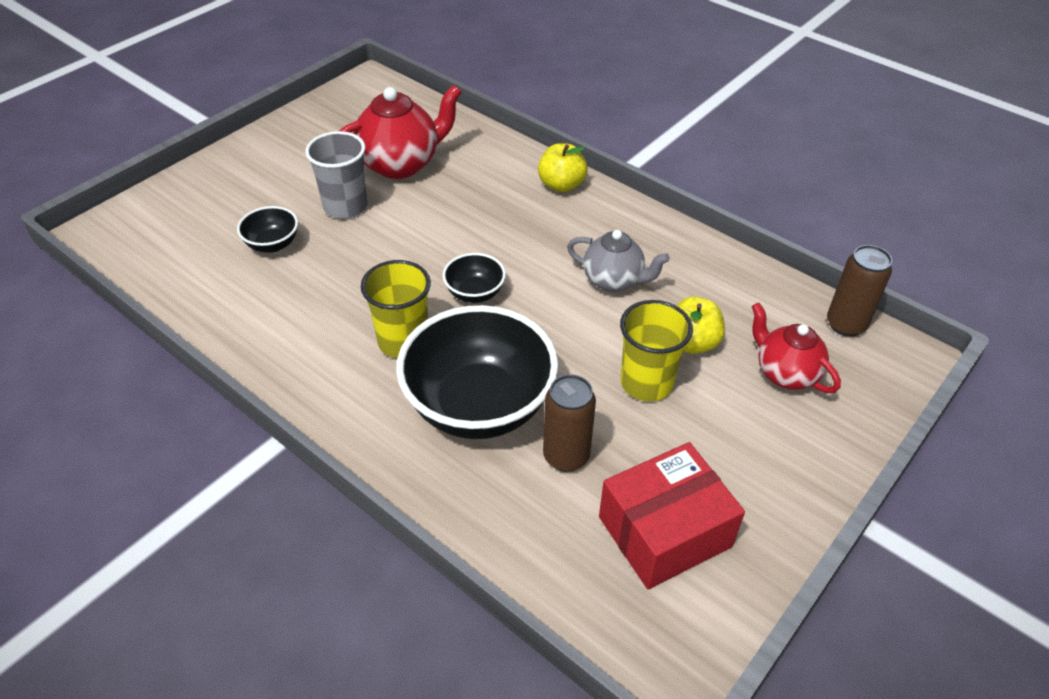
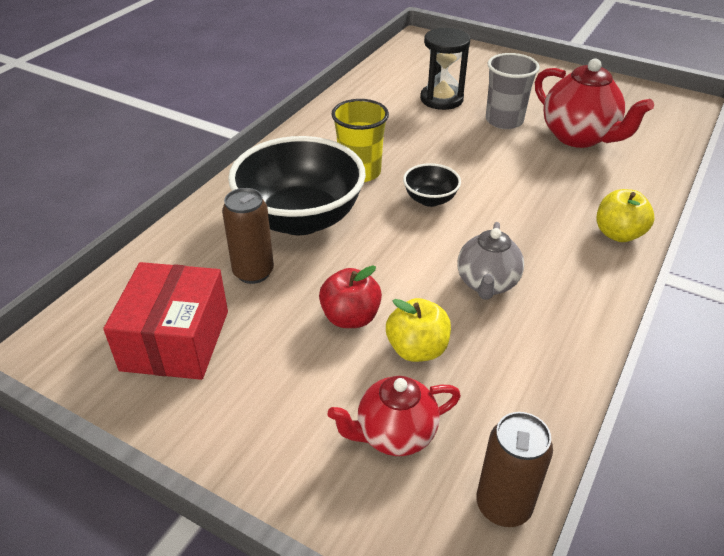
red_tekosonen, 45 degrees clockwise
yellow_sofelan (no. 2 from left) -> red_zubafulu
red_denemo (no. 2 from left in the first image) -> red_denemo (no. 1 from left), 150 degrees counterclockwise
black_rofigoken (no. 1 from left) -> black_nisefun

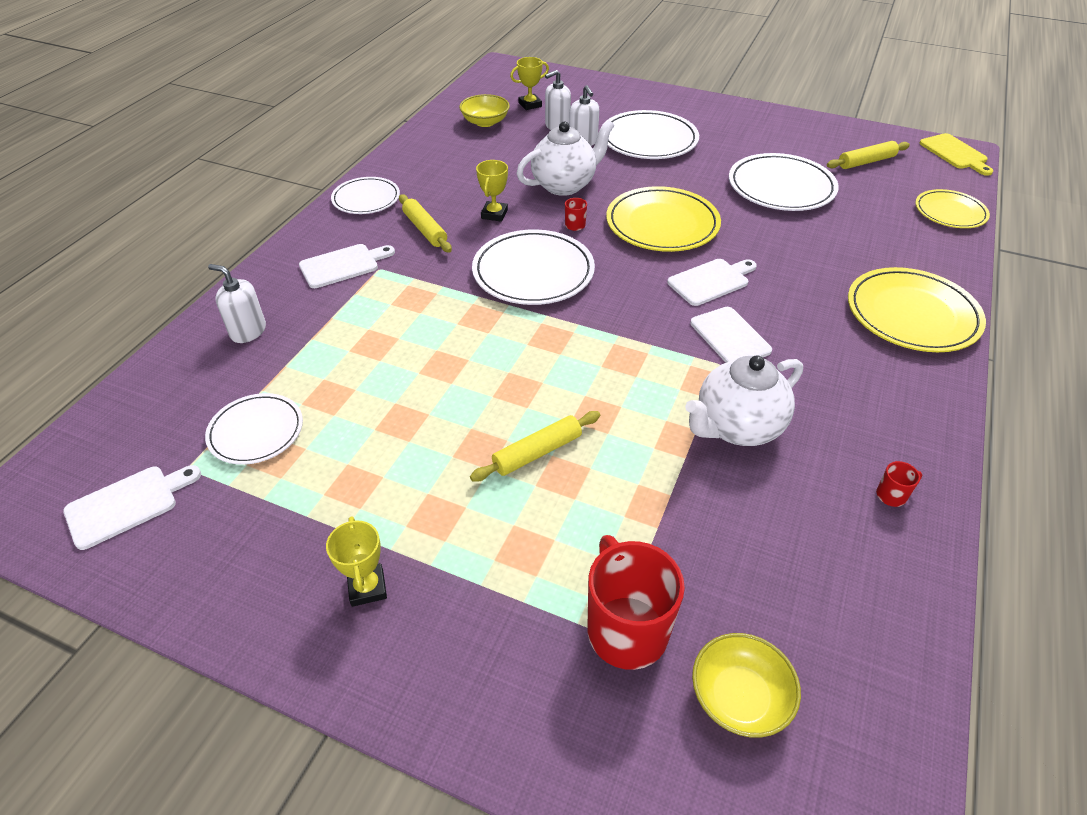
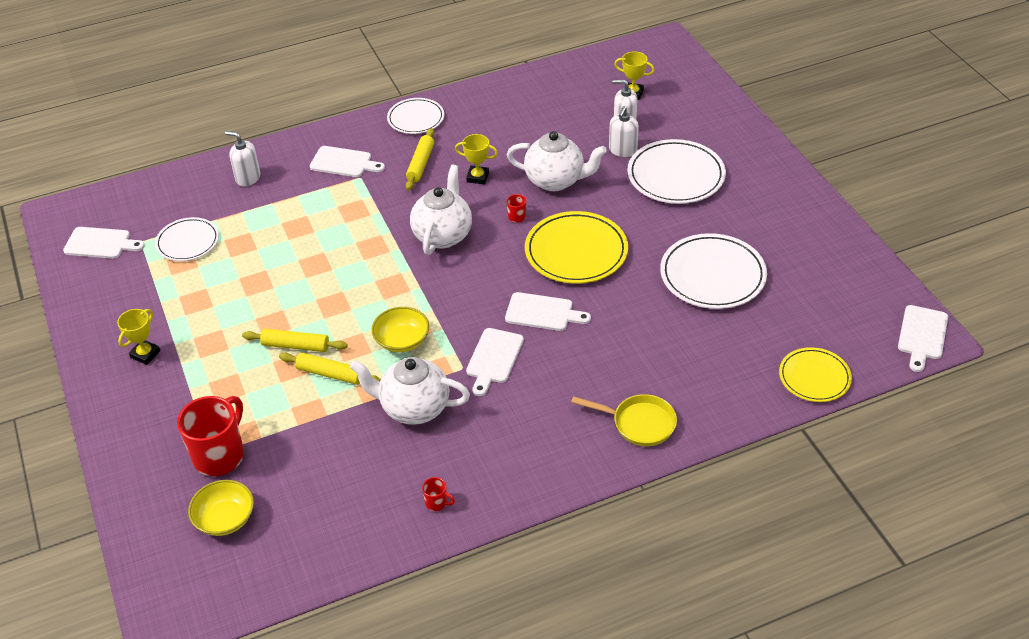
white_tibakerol (no. 1 from left), 45 degrees counterclockwise
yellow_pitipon (no. 3 from left in the first image) -> yellow_pitipon (no. 2 from left), shifted
yellow_rofigoken (no. 1 from left in the first image) -> yellow_rofigoken (no. 2 from left), shifted
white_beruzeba (no. 3 from left) -> white_denemo (no. 2 from left)
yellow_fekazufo (no. 2 from left), 45 degrees clockwise
yellow_beruzeba (no. 2 from left) -> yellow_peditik
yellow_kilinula -> white_kilinula (no. 5 from left)

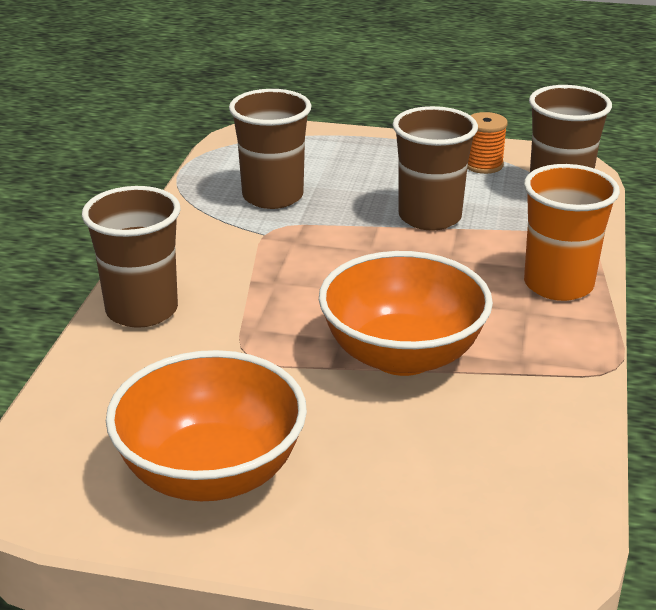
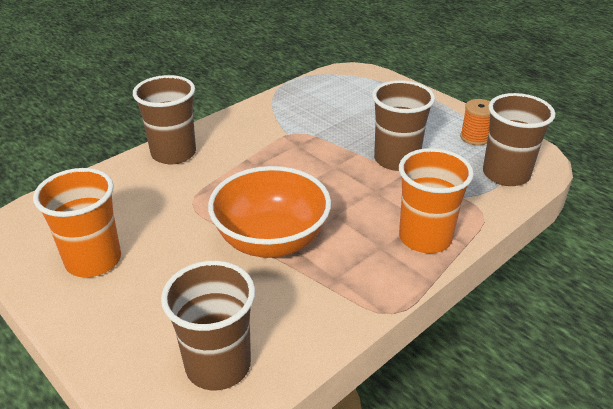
orange_rofigoken (no. 1 from left) -> orange_sofelan (no. 1 from left)
brown_sofelan (no. 2 from left), shifted

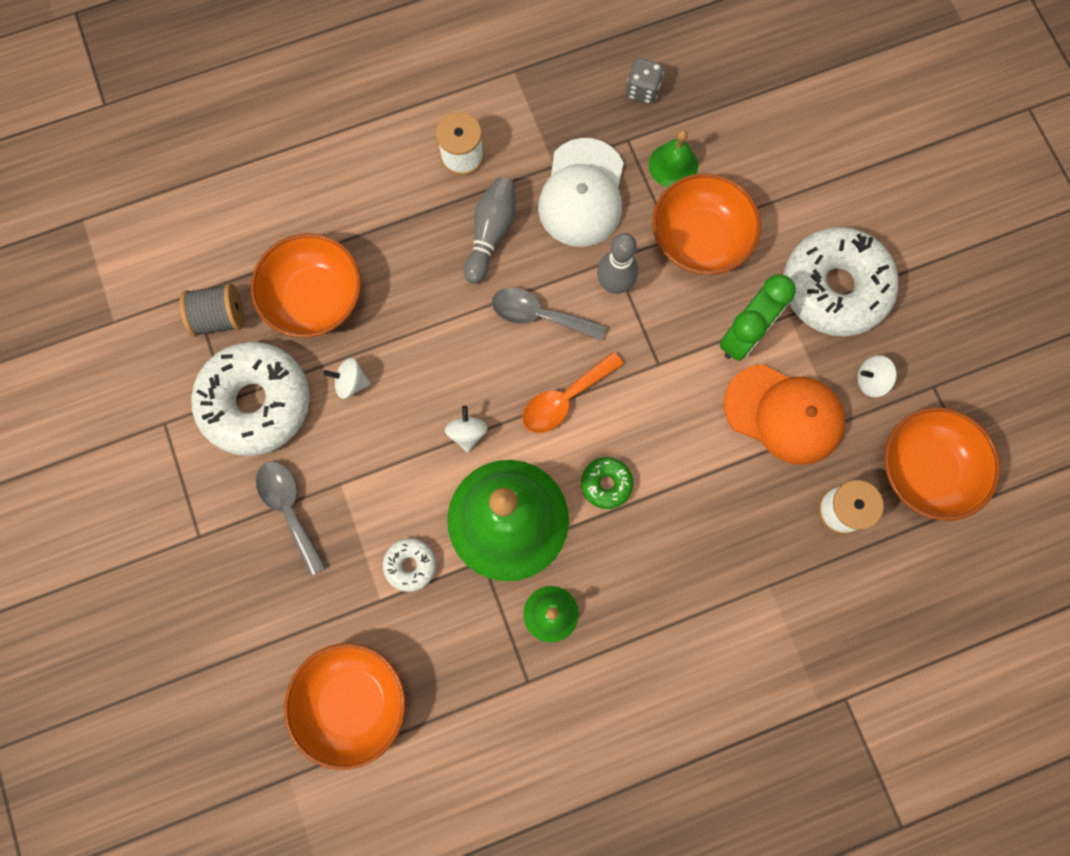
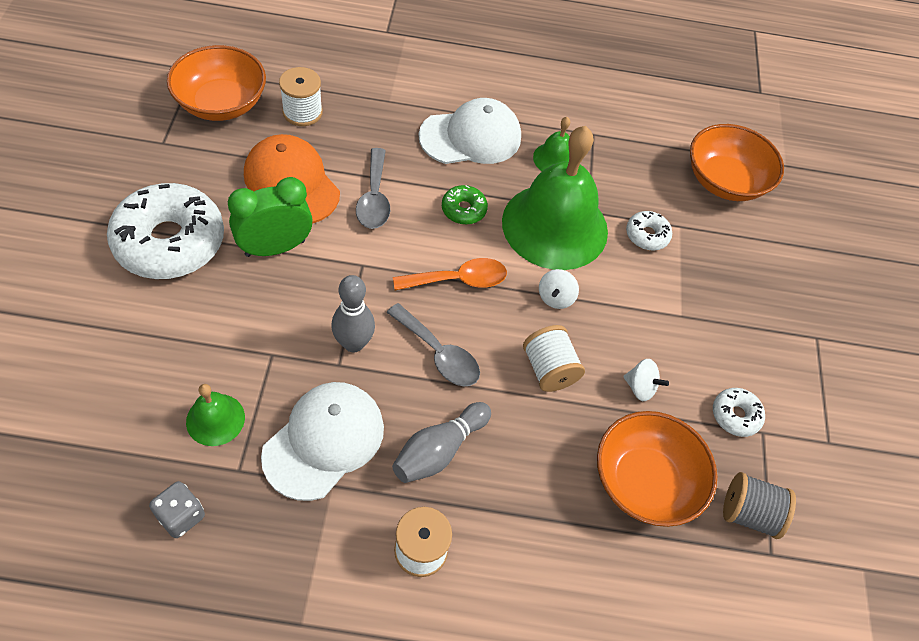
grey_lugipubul (no. 1 from left), shifted
none -> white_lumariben (no. 2 from left)
none -> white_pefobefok (no. 3 from left)
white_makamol (no. 1 from left in the first image) -> white_makamol (no. 3 from left), x0.45
orange_rofigoken (no. 3 from left) -> none
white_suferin (no. 3 from left) -> none

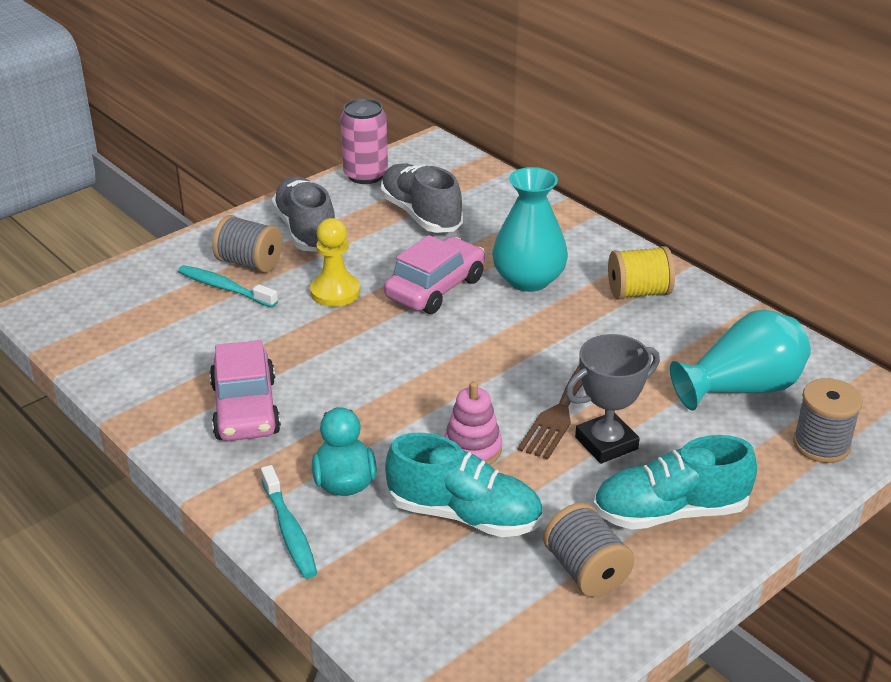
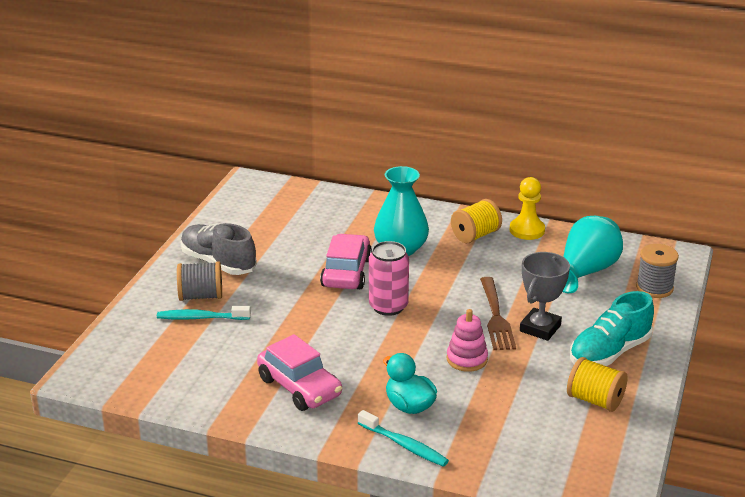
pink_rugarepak, shifted
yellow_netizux, shifted
grey_pefobefok (no. 2 from left) -> yellow_pefobefok (no. 2 from left)
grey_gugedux (no. 2 from left) -> none
turquoise_gugedux (no. 1 from left) -> none

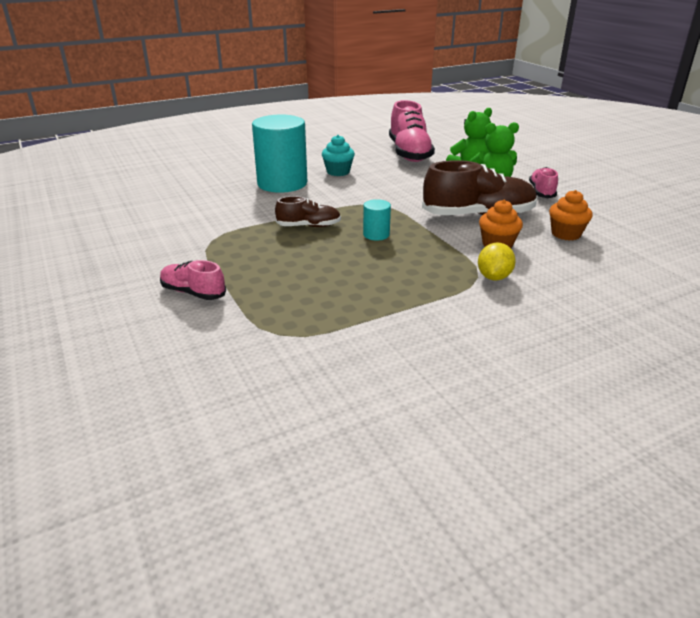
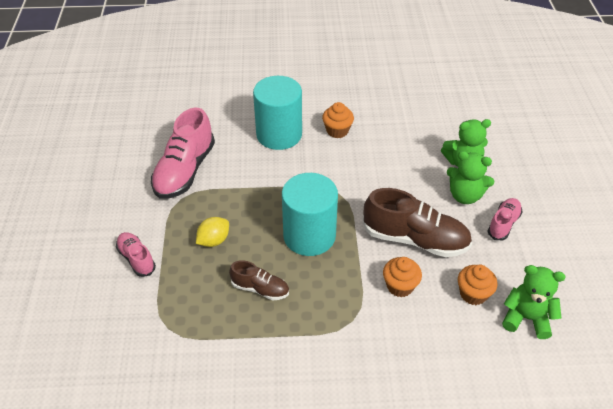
pink_gugedux (no. 2 from left), shifted
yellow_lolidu, shifted
brown_gugedux (no. 1 from left), shifted
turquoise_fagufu (no. 2 from left), x2.25
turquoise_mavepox -> orange_mavepox (no. 1 from left)
none -> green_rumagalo (no. 3 from left)

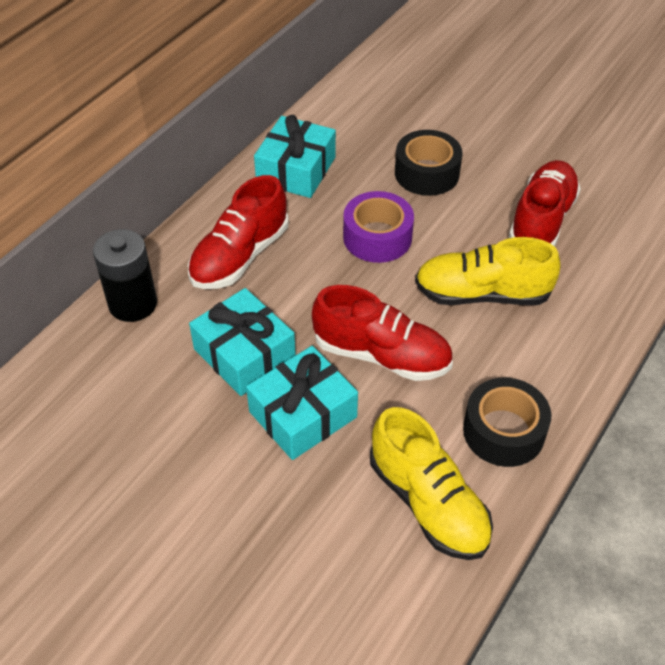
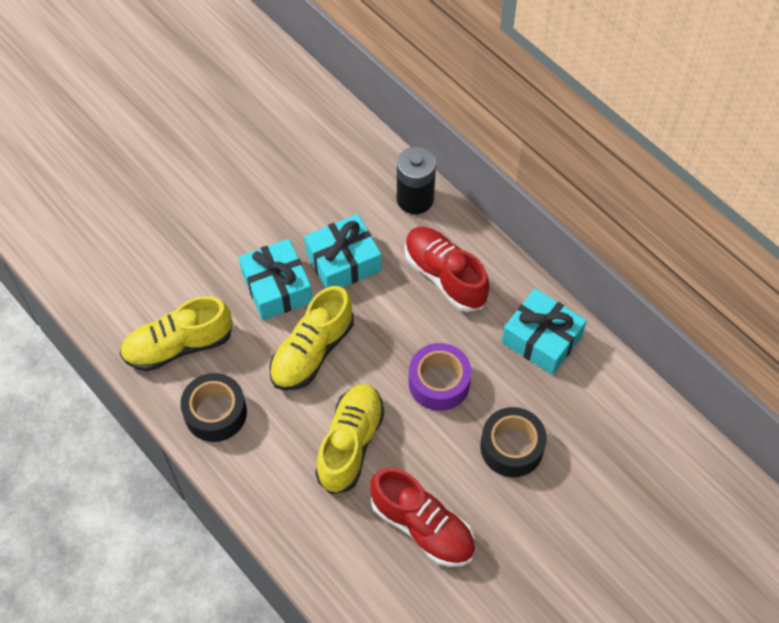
red_gugedux (no. 2 from left) -> yellow_gugedux (no. 2 from left)

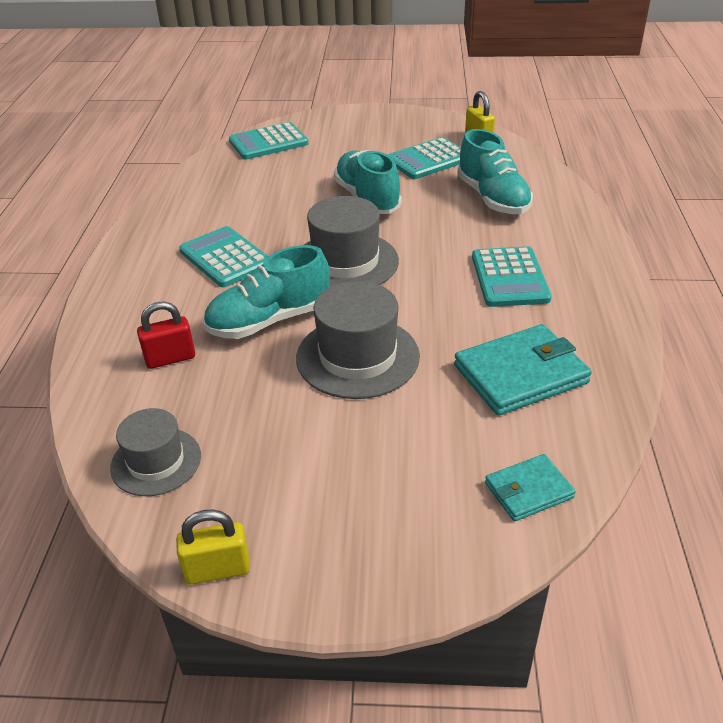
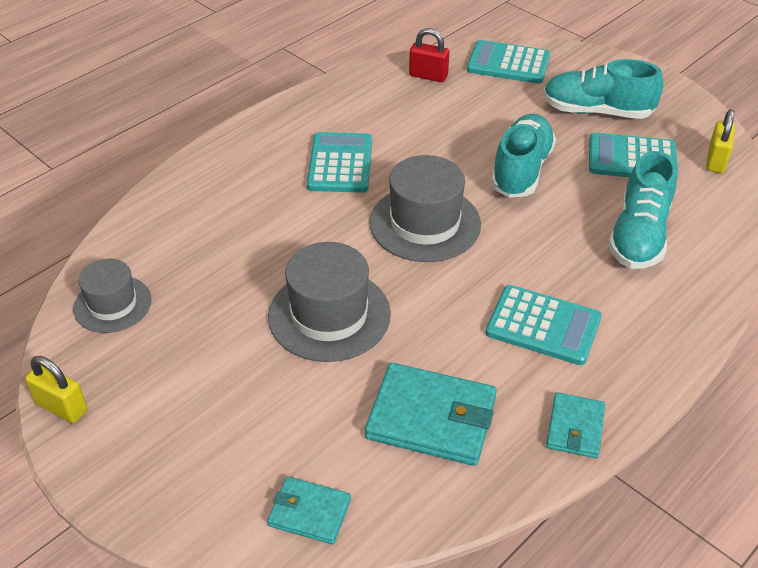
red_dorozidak, shifted
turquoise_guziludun (no. 4 from left in the first image) -> turquoise_guziludun (no. 3 from left), 105 degrees counterclockwise
turquoise_gugedux (no. 1 from left in the first image) -> turquoise_gugedux (no. 2 from left), shifted
none -> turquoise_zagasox (no. 3 from left)

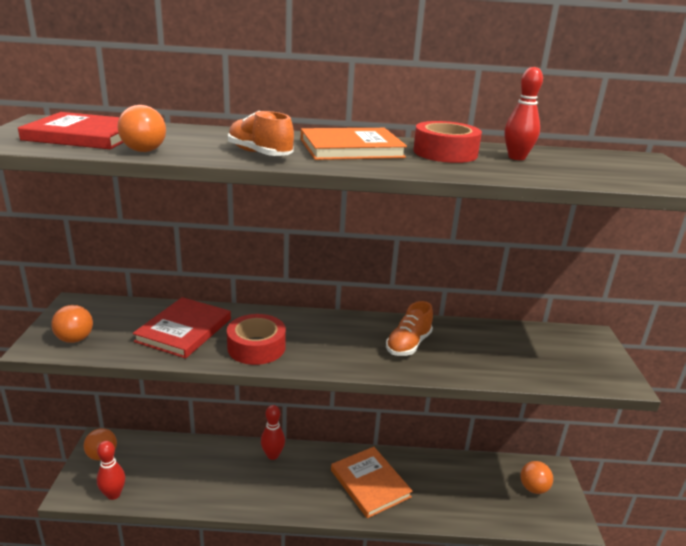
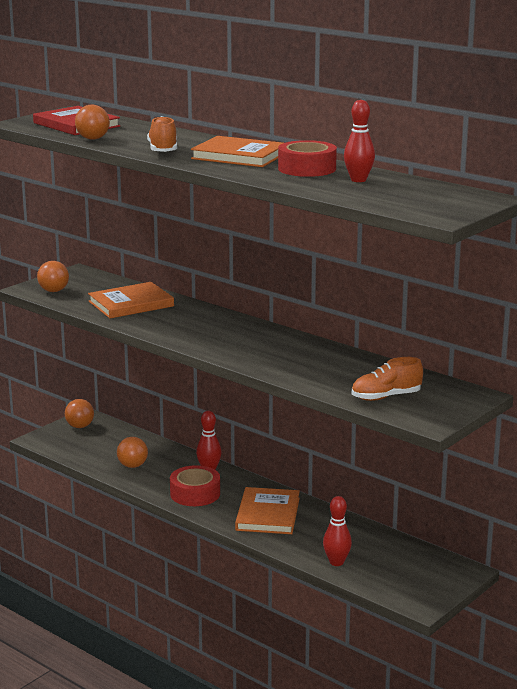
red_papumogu (no. 2 from left) -> orange_papumogu (no. 1 from left)
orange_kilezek (no. 4 from left), shifted
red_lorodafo (no. 1 from left), shifted
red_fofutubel (no. 1 from left in the first image) -> red_fofutubel (no. 2 from left), shifted
orange_gugedux (no. 2 from left), shifted

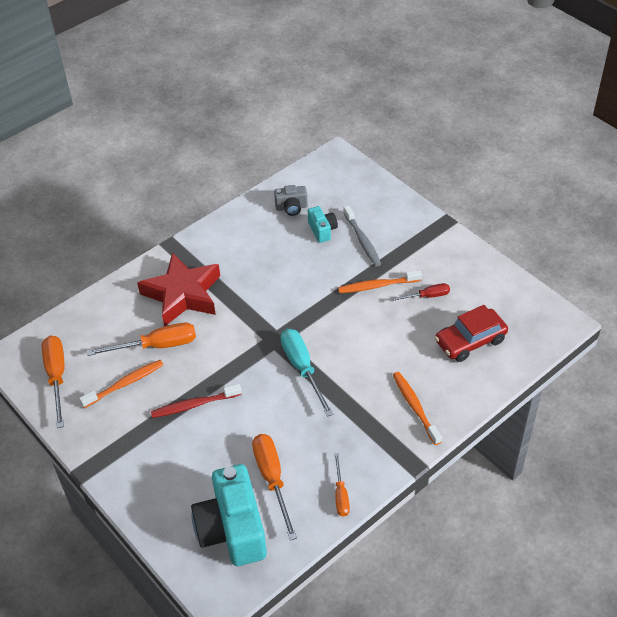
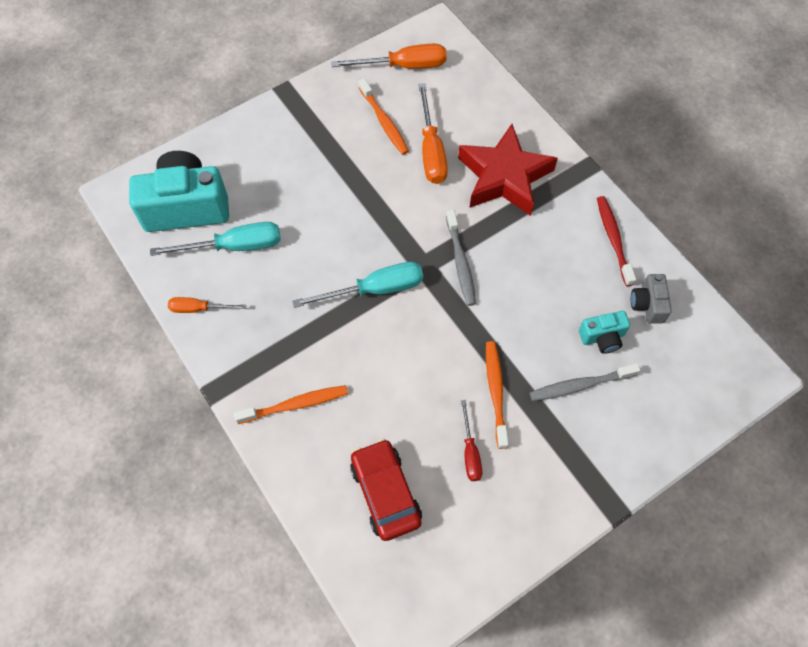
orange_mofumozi (no. 3 from left) -> turquoise_mofumozi (no. 1 from left)
none -> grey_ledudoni (no. 1 from left)
red_ledudoni, shifted

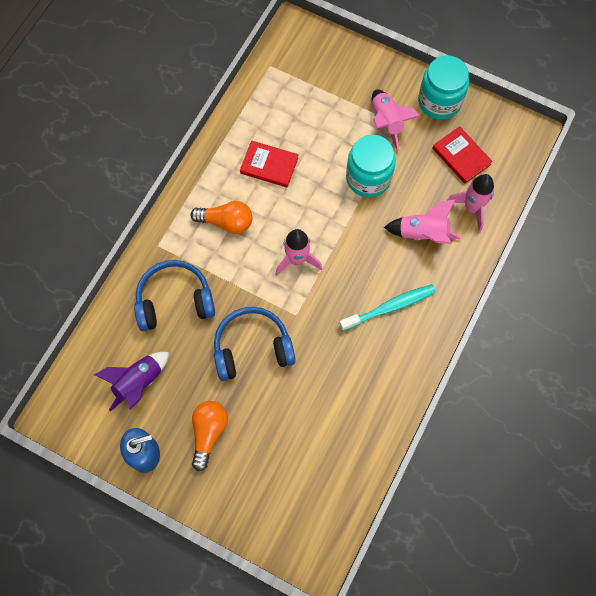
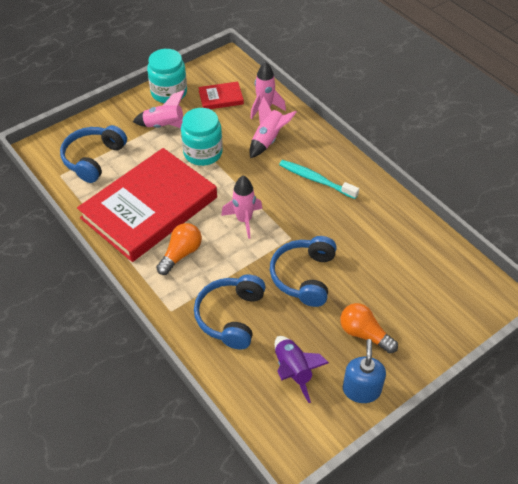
none -> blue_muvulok (no. 1 from left)
red_papumogu (no. 1 from left), x2.47
turquoise_ledudoni, 60 degrees counterclockwise

